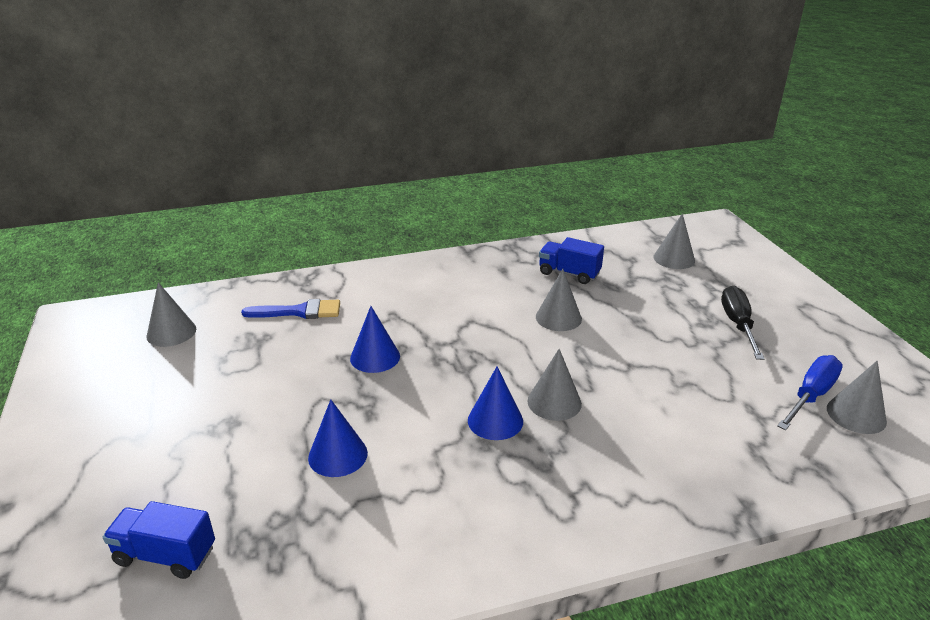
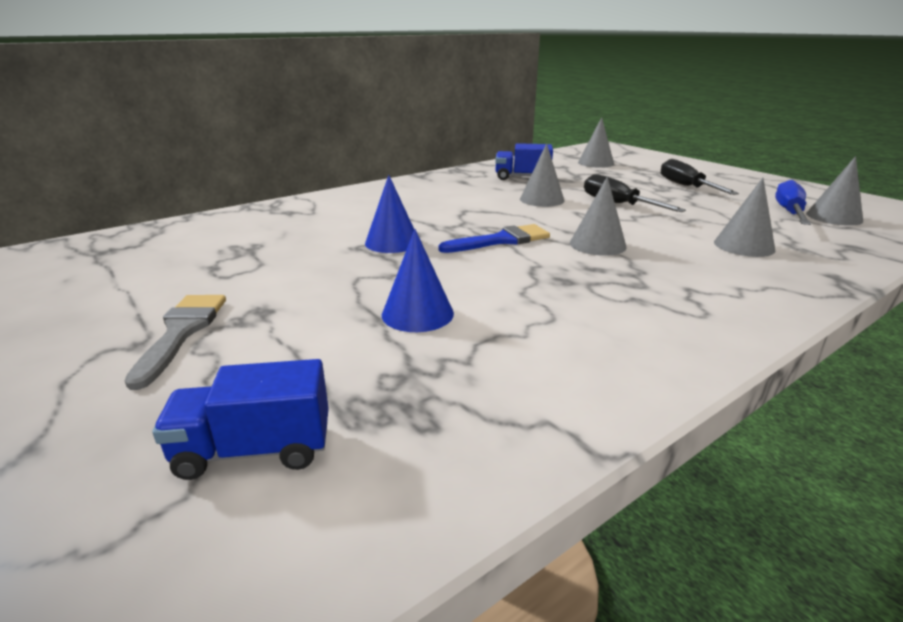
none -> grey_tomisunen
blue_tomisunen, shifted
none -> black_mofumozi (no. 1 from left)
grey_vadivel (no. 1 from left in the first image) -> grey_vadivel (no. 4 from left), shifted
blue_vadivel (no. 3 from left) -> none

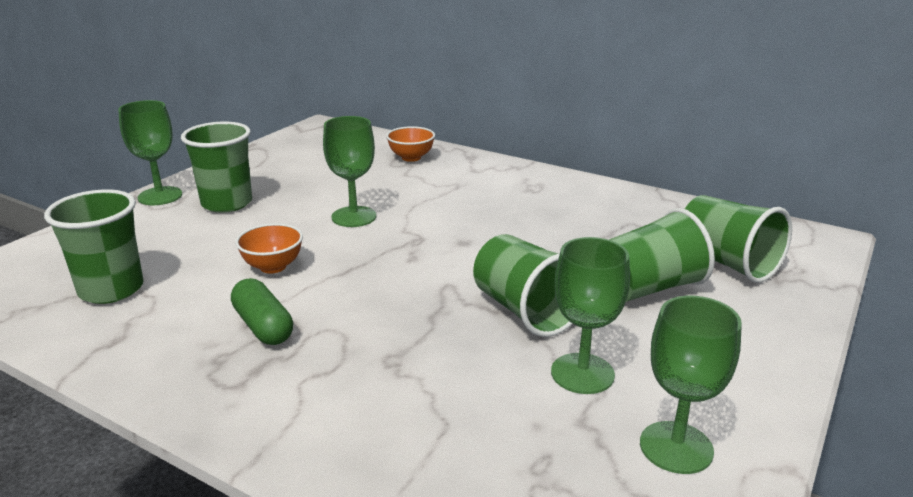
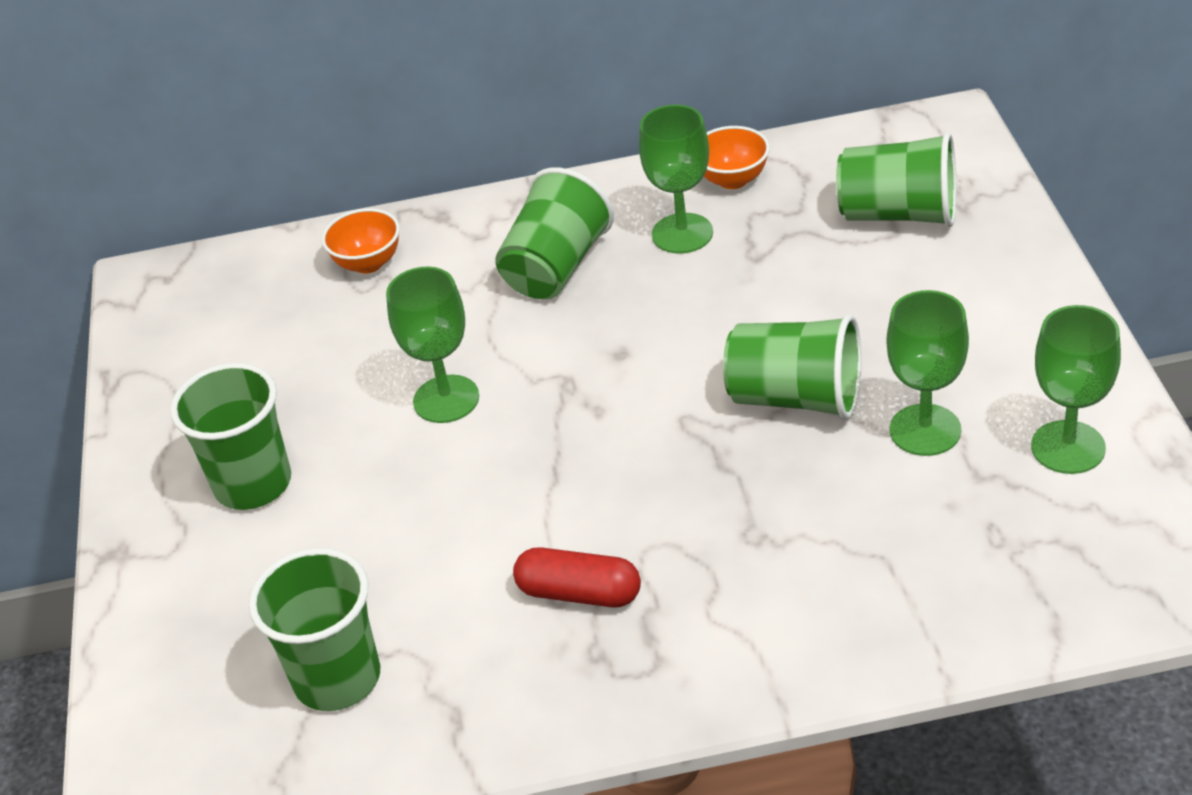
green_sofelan (no. 4 from left in the first image) -> green_sofelan (no. 3 from left), shifted
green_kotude -> red_kotude
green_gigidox (no. 1 from left in the first image) -> green_gigidox (no. 2 from left), shifted
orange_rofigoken (no. 1 from left in the first image) -> orange_rofigoken (no. 2 from left), shifted

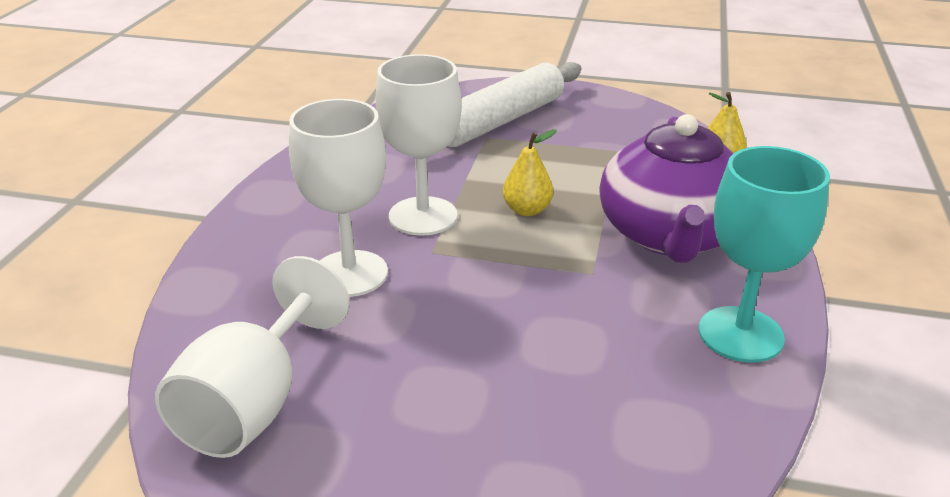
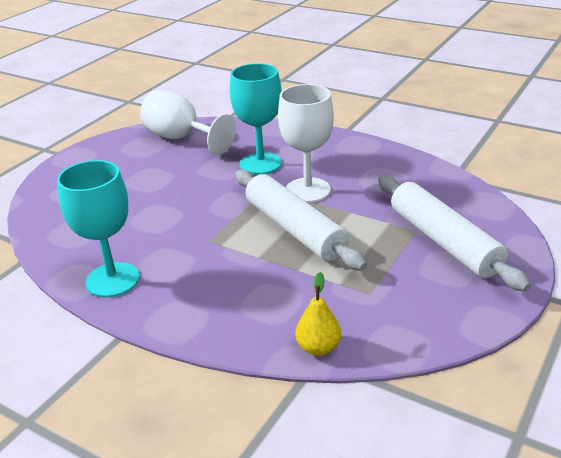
white_gigidox (no. 2 from left) -> turquoise_gigidox (no. 2 from left)
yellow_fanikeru (no. 1 from left) -> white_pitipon (no. 1 from left)
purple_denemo -> none

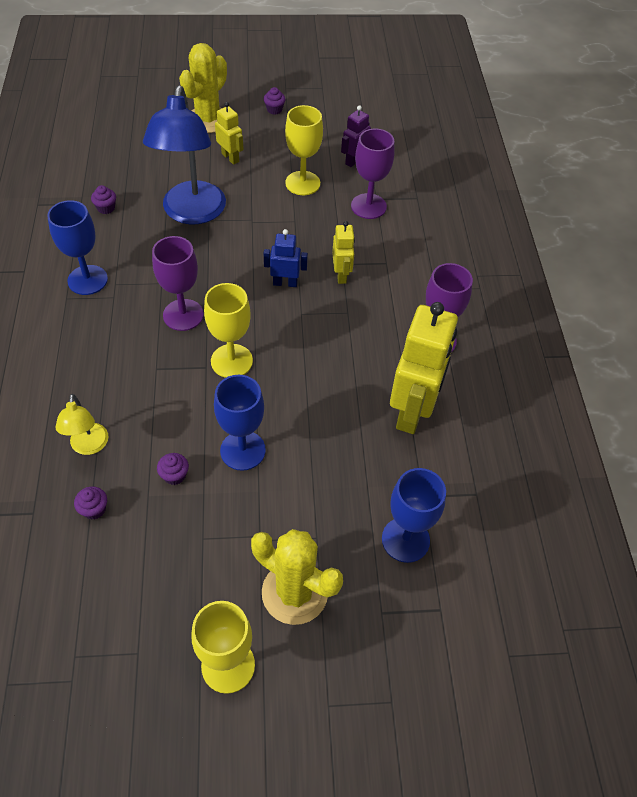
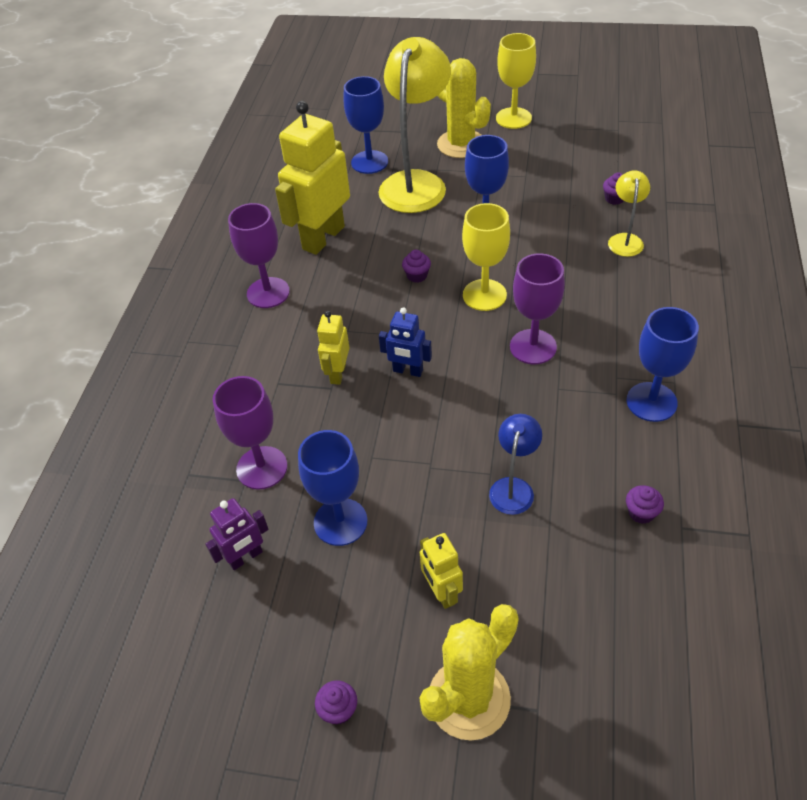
yellow_gigidox (no. 3 from left) -> blue_gigidox (no. 1 from left)
none -> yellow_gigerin (no. 1 from left)
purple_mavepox (no. 3 from left in the first image) -> purple_mavepox (no. 2 from left), shifted
blue_gigerin, x0.48

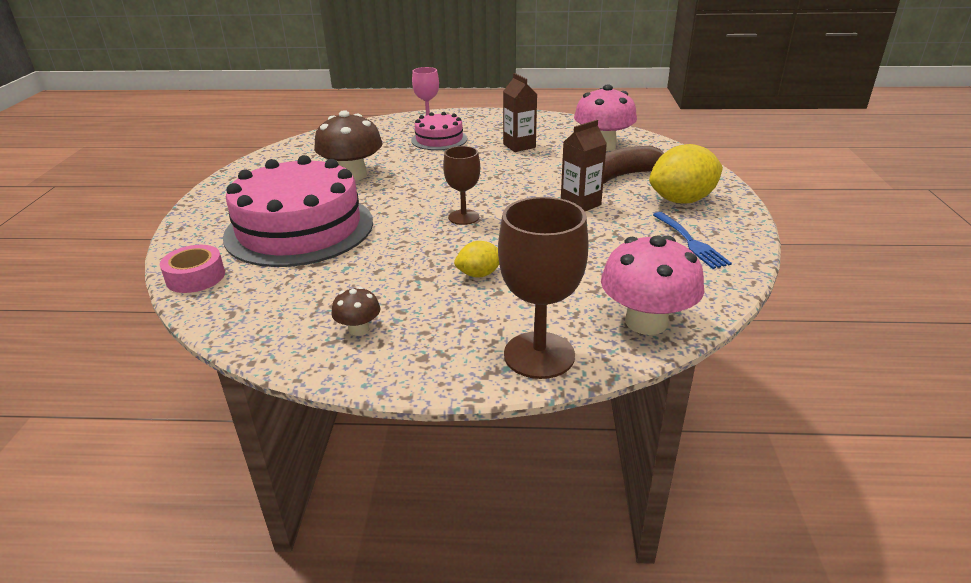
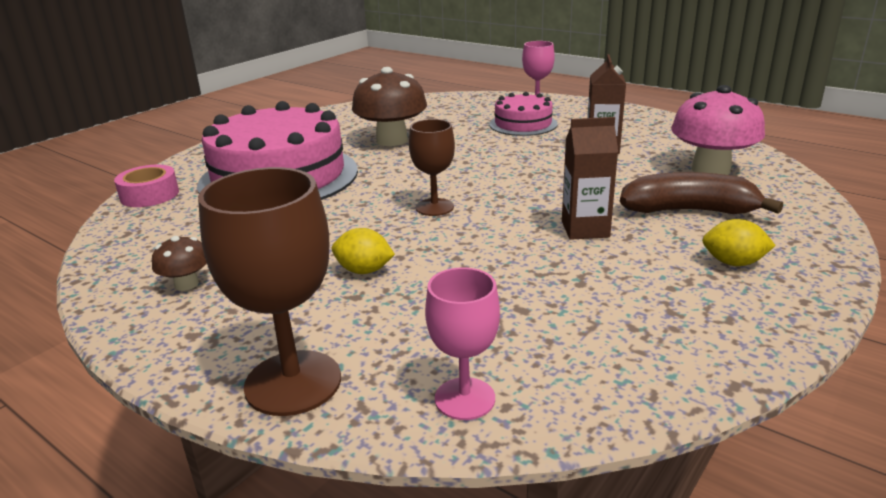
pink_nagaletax (no. 2 from left) -> pink_gigidox (no. 1 from left)
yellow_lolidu (no. 2 from left), x0.53
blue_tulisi -> none

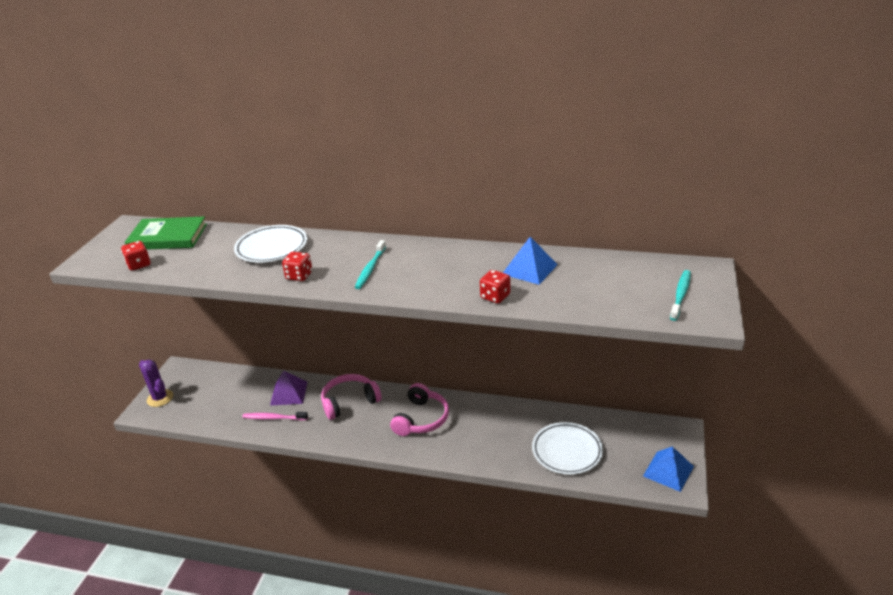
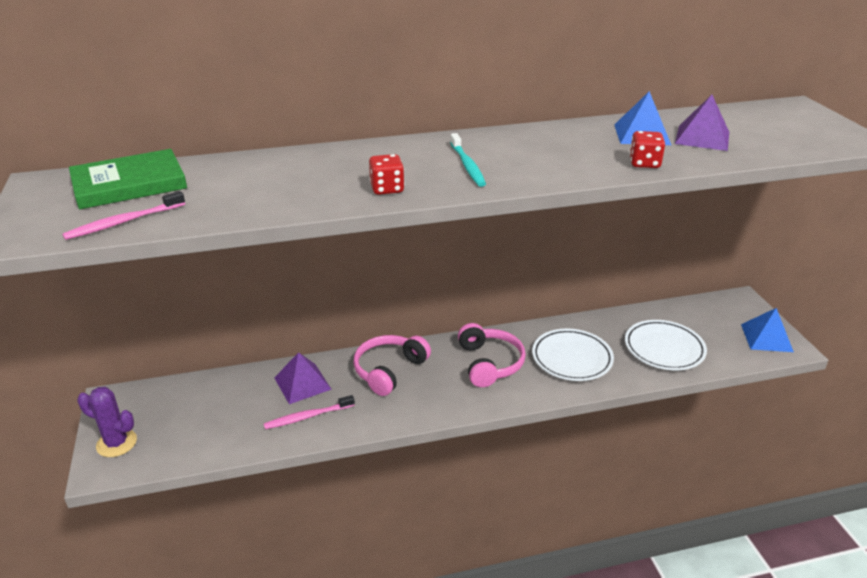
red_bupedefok (no. 1 from left) -> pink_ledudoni (no. 1 from left)
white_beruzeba (no. 1 from left), shifted
none -> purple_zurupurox (no. 2 from left)
turquoise_ledudoni (no. 2 from left) -> none

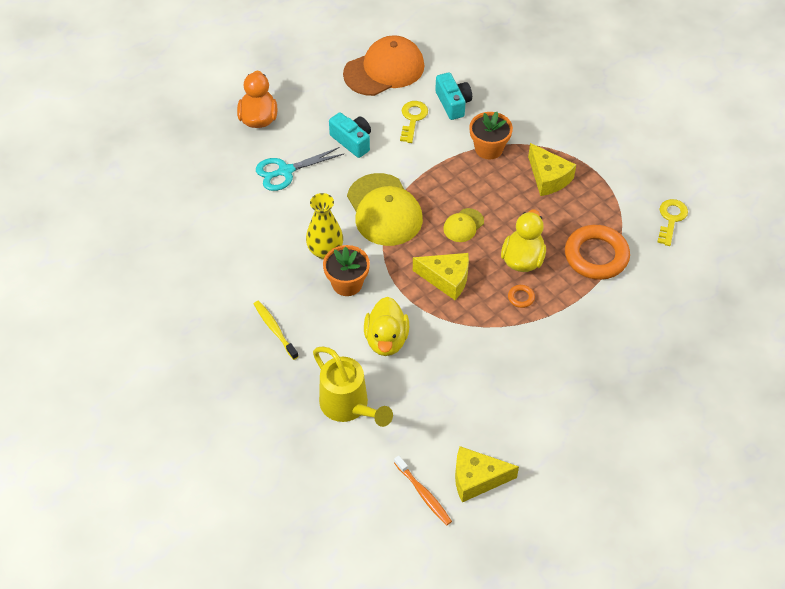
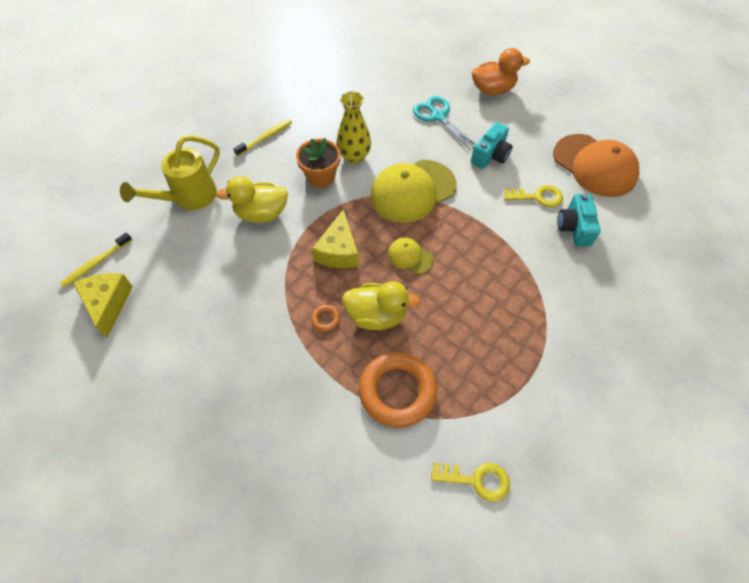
orange_ledudoni -> yellow_ledudoni (no. 1 from left)
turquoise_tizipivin (no. 2 from left), 120 degrees clockwise
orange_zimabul (no. 2 from left) -> none
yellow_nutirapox (no. 3 from left) -> none

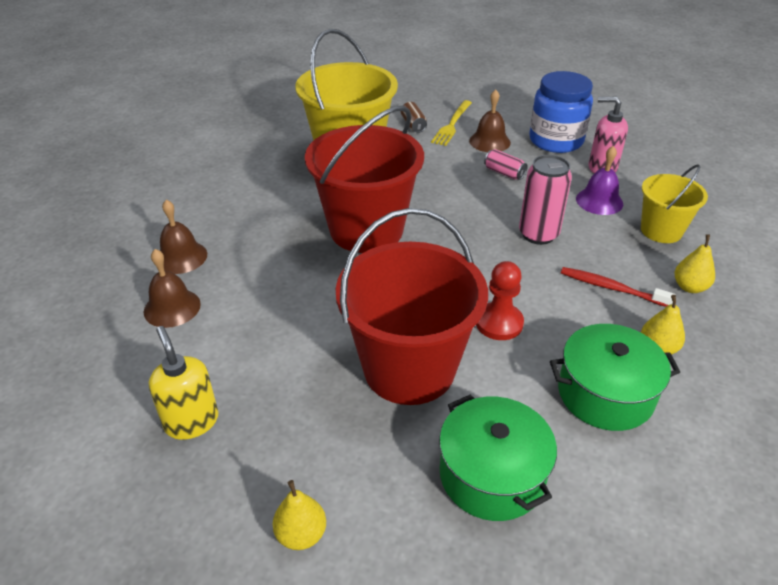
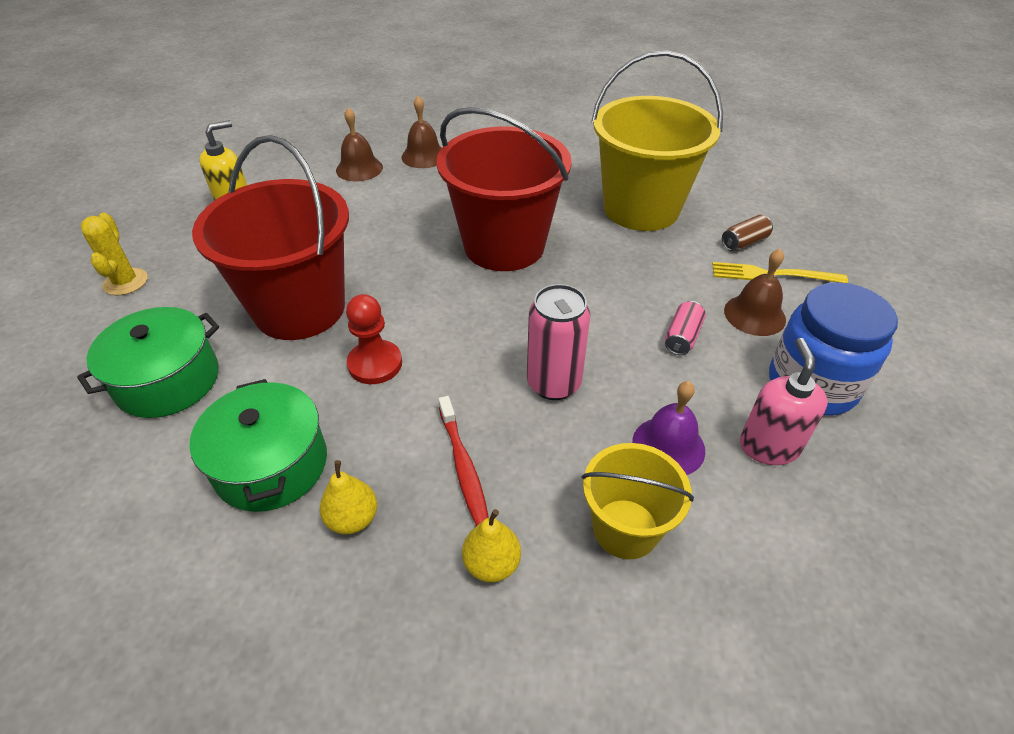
yellow_fanikeru (no. 1 from left) -> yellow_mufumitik
red_ledudoni, 150 degrees clockwise

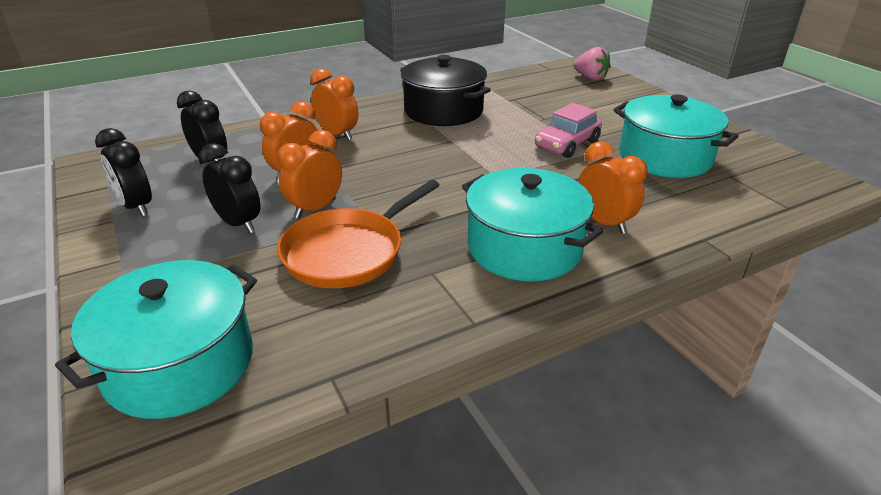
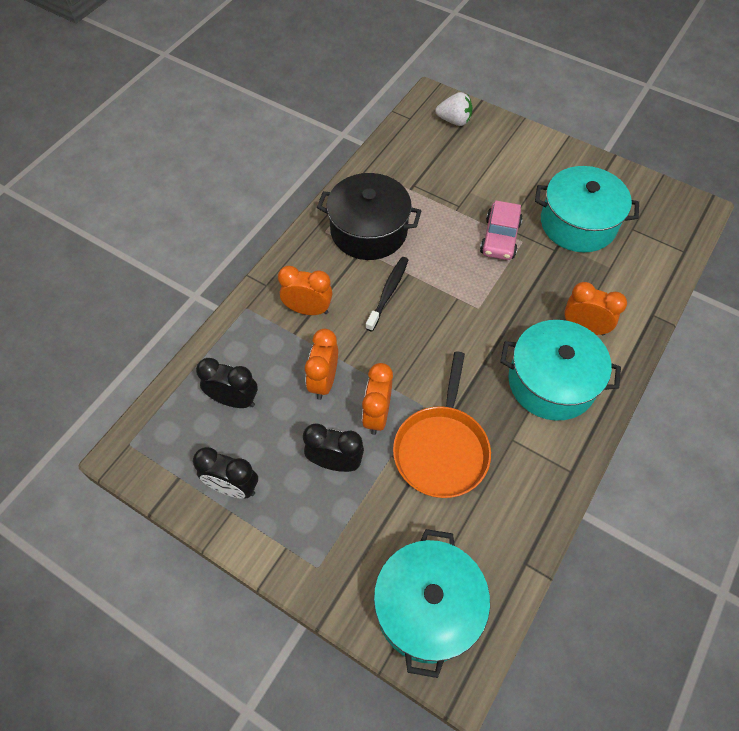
none -> black_ledudoni
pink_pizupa -> white_pizupa

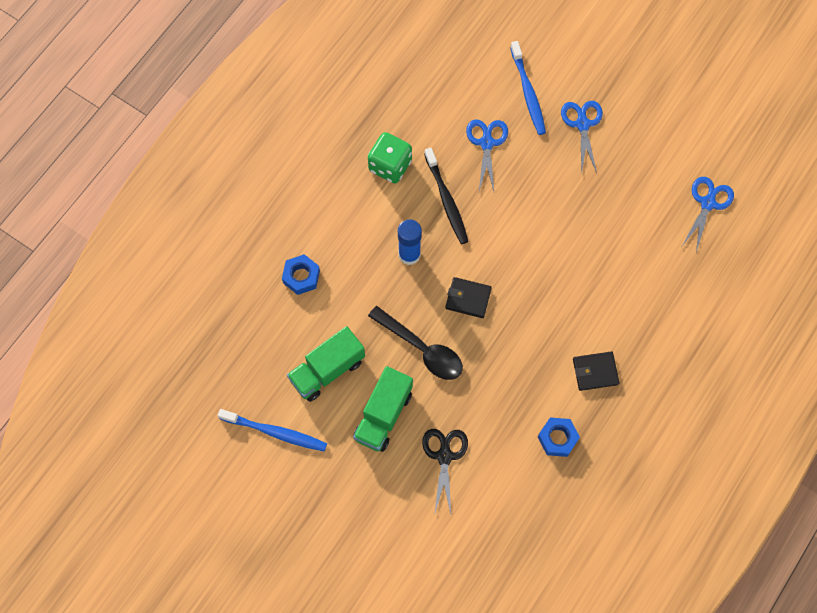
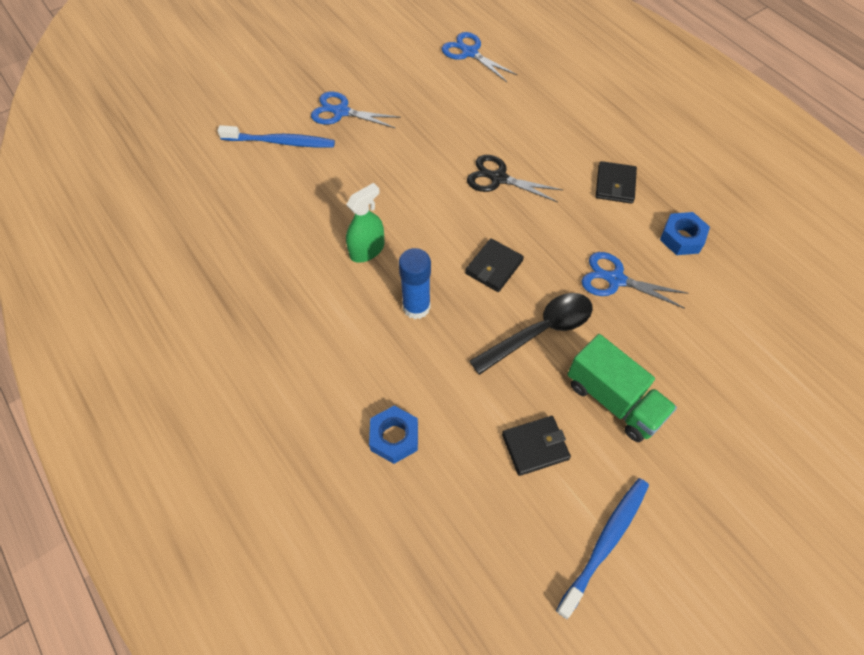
black_ledudoni -> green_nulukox
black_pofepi, shifted
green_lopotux (no. 1 from left) -> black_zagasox (no. 2 from left)
blue_pofepi (no. 1 from left in the first image) -> blue_pofepi (no. 3 from left), shifted
green_bupedefok -> none

